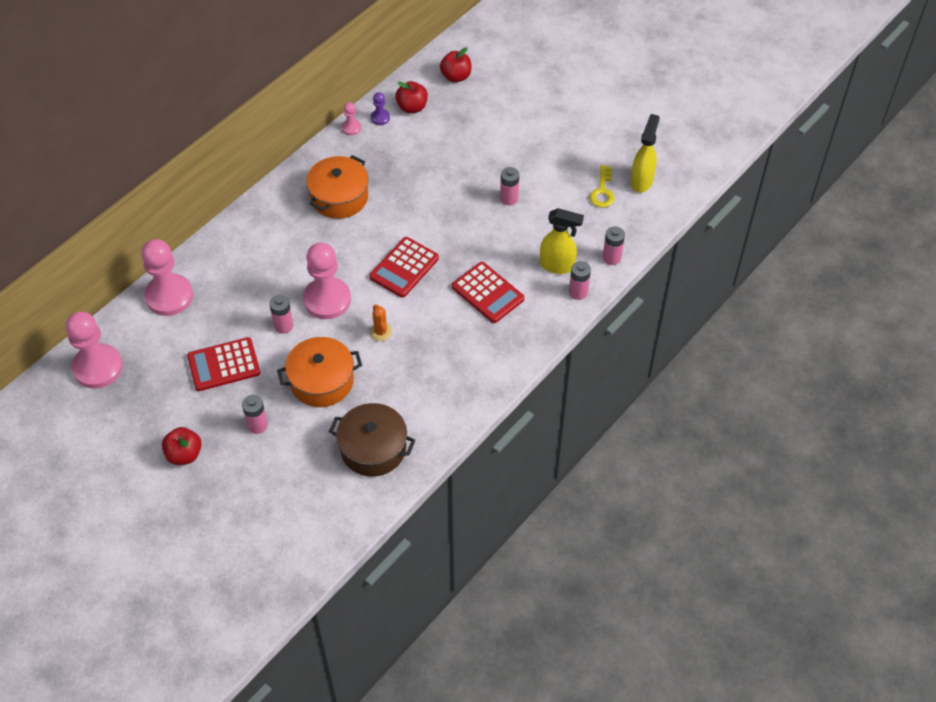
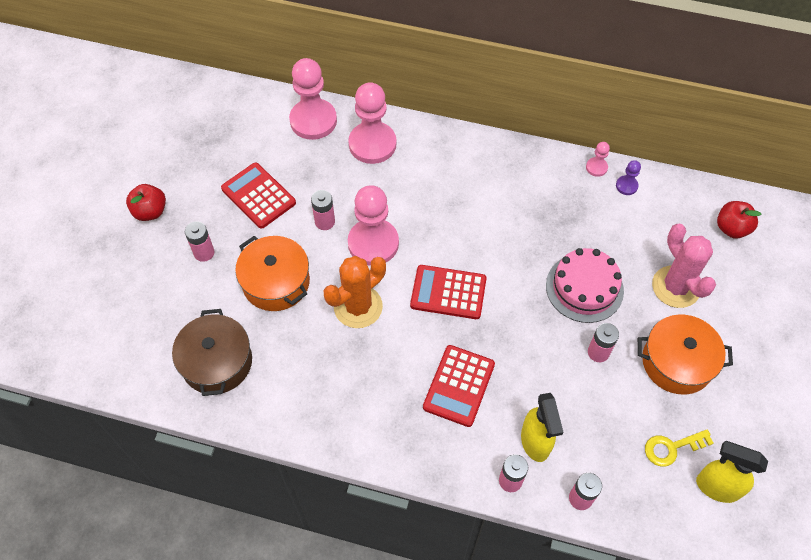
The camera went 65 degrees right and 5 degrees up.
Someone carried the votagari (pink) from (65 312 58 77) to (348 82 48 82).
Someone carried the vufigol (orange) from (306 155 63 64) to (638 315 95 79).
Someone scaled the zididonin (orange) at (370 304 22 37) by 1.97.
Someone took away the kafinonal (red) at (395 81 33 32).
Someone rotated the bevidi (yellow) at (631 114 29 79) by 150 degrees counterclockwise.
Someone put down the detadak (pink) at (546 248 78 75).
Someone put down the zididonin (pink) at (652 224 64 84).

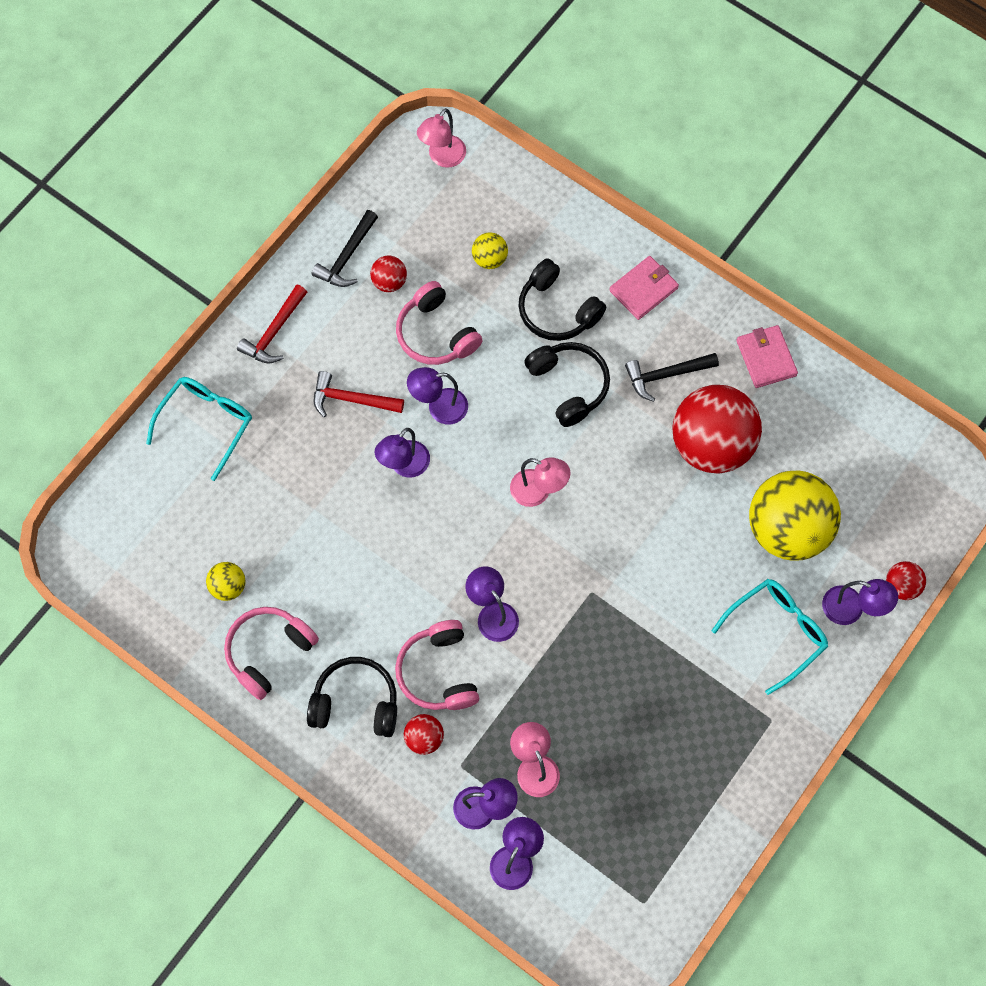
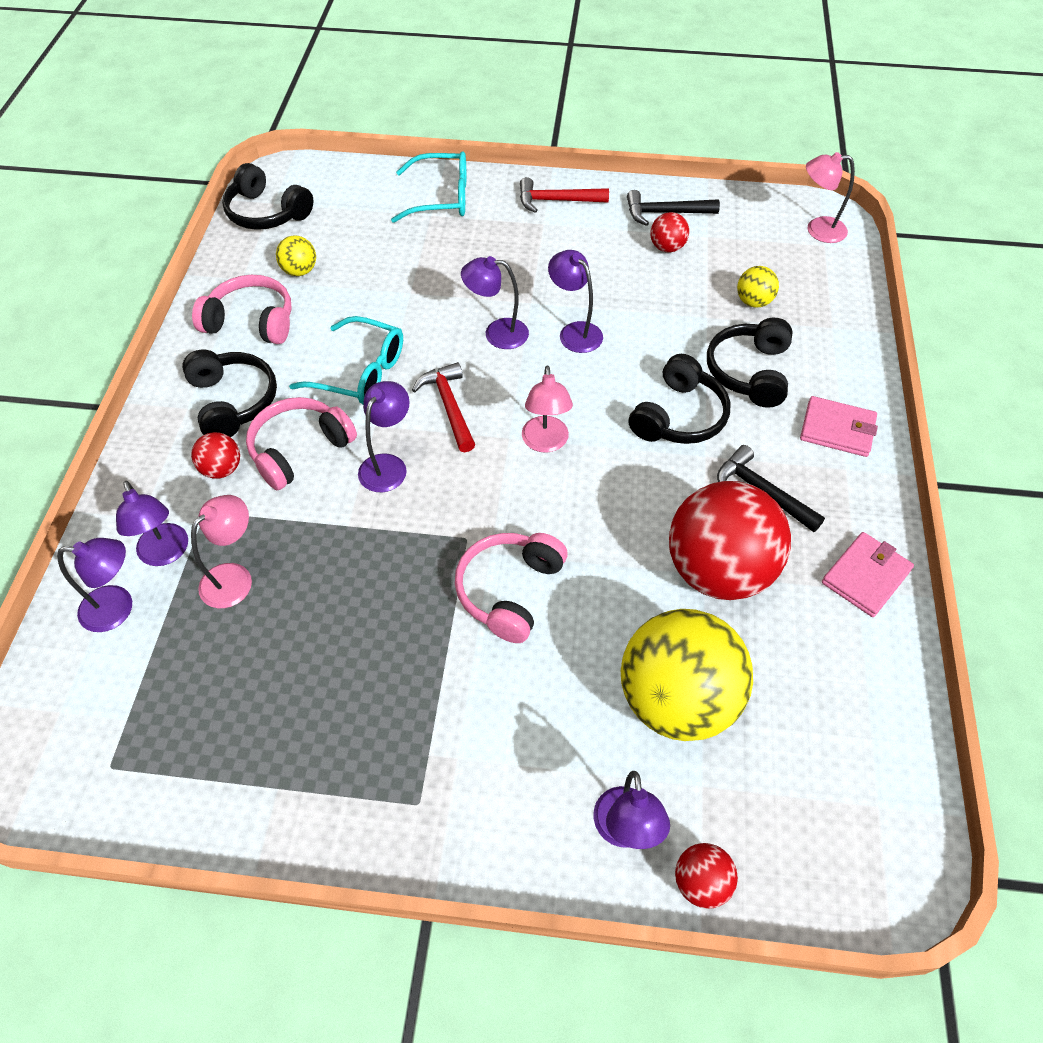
The camera went 60 degrees right and 15 degrees down.
Someone carried the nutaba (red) from (314 371 90 46) to (412 362 63 90).
Someone carried the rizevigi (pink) from (396 281 87 84) to (455 533 112 110).
Someone carried the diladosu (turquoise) from (712 579 116 116) to (289 316 114 88).
Someone put down the rizevigi (black) at (222 163 92 67).

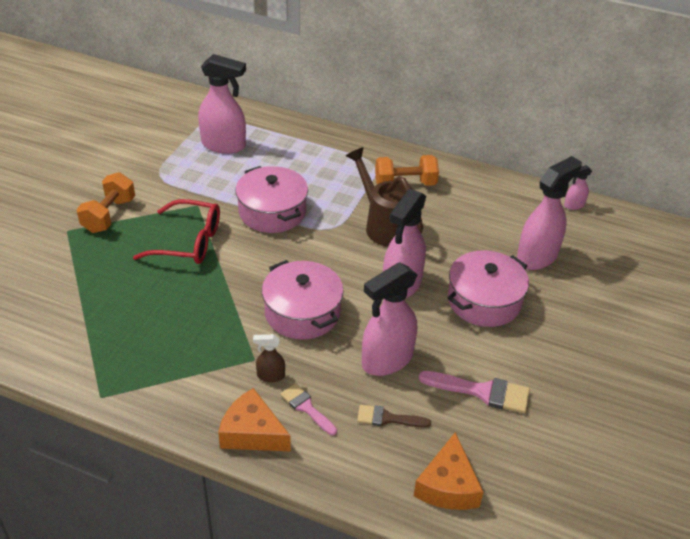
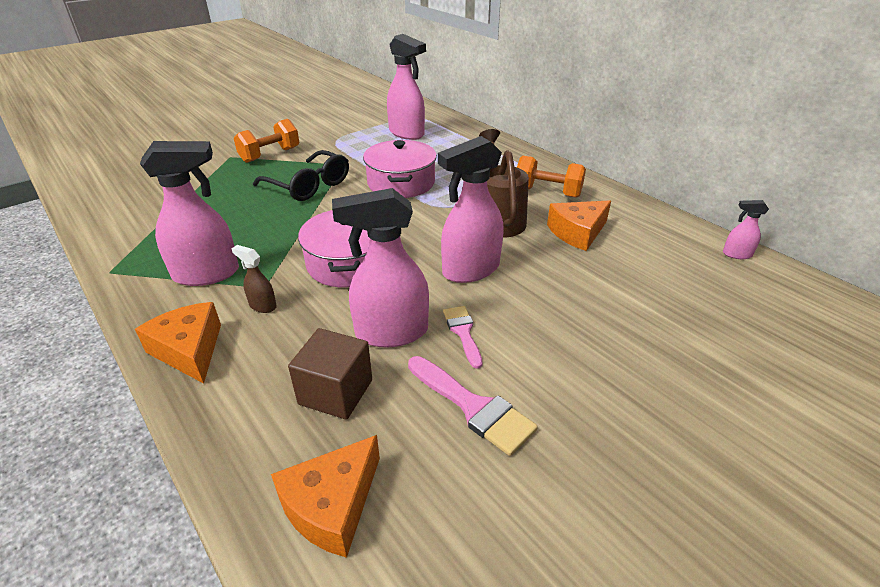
The camera went 30 degrees right and 5 degrees down.
Someone repainted the diladosu (red) at (133 199 87 65), which became the diladosu (black) at (253 150 96 51).
Someone carried the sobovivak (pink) from (280 383 57 53) to (443 306 40 63).
Someone swapped the sobovivak (brown) at (357 405 74 23) for the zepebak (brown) at (288 328 84 91).
Someone took away the vufigol (pink) at (448 251 81 76).
Someone carried the bevidi (pink) from (517 156 65 114) to (140 141 99 145).
Someone put down the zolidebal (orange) at (547 200 64 51).

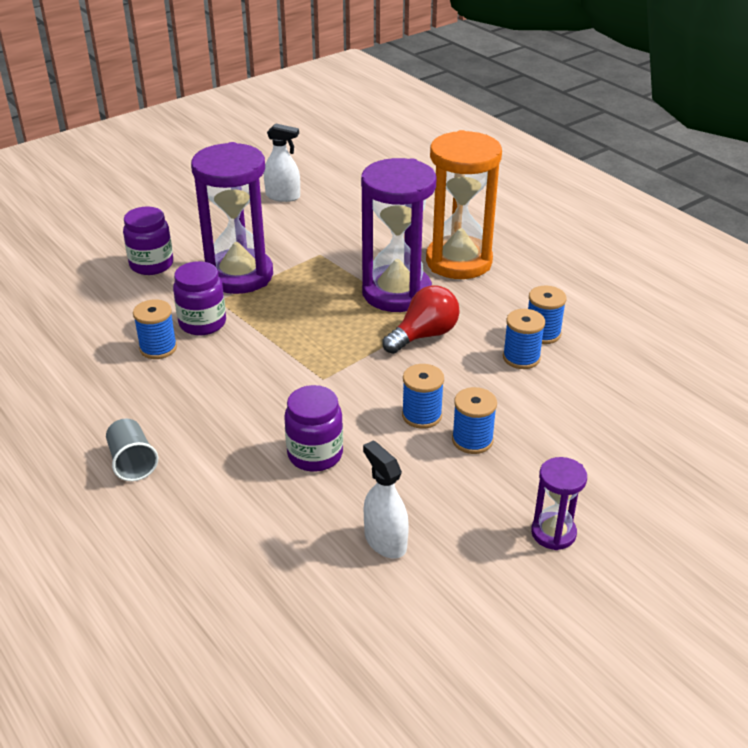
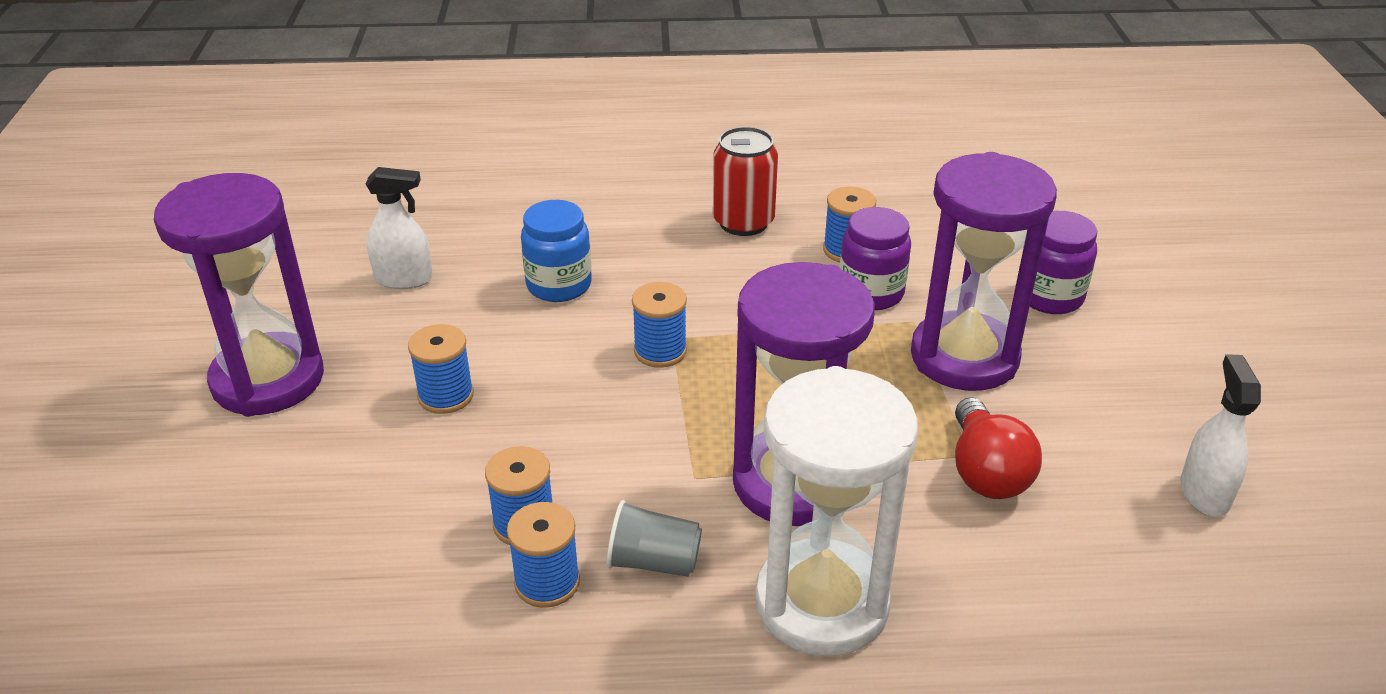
The camera went 125 degrees right and 0 degrees up.
Someone carried the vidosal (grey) from (106 418 52 63) to (607 500 95 77).
Someone rotated the bevidi (white) at (264 123 36 79) by 135 degrees clockwise.
Someone repainted the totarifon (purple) at (284 385 59 87), which became the totarifon (blue) at (521 200 71 102).
Someone carried the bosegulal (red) from (382 286 78 68) to (955 397 87 102).
Someone carried the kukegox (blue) from (402 364 42 65) to (632 282 55 86).
Someone repainted the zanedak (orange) at (426 130 76 149), which became the zanedak (white) at (755 366 163 291).
Someone scaled the zanedak (purple) at (531 457 56 93) by 2.06.
Someone put down the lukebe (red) at (713 126 65 110).

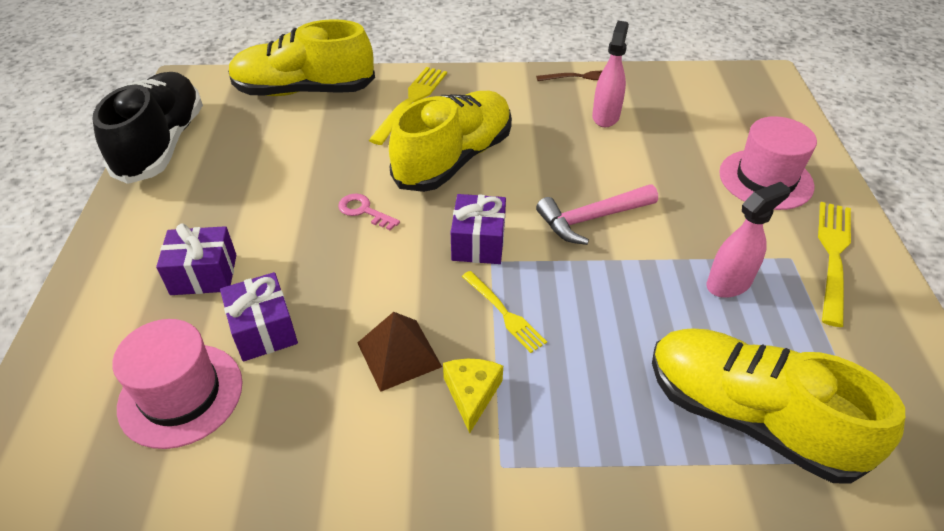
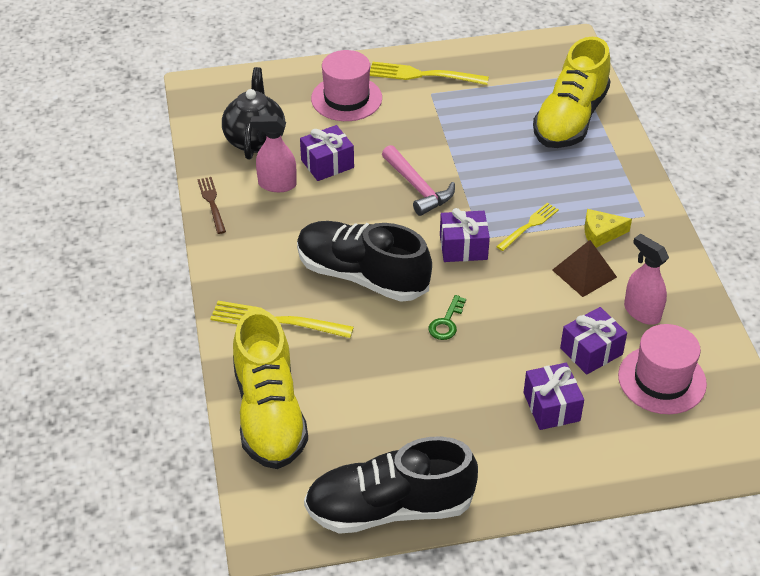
The camera went 100 degrees left and 0 degrees up.
Someone repainted the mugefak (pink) at (338 194 62 37), which became the mugefak (green) at (429 295 37 45).
Someone repainted the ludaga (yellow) at (389 91 123 101), which became the ludaga (black) at (297 221 135 81).
Someone carried the bevidi (pink) from (707 182 84 116) to (624 234 45 91).
Someone put down the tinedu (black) at (222 67 63 93).
Someone put down the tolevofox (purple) at (300 125 54 56).

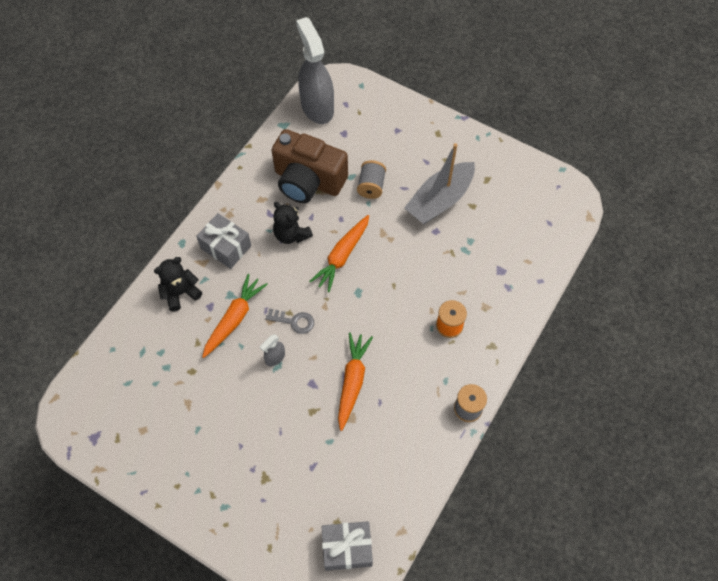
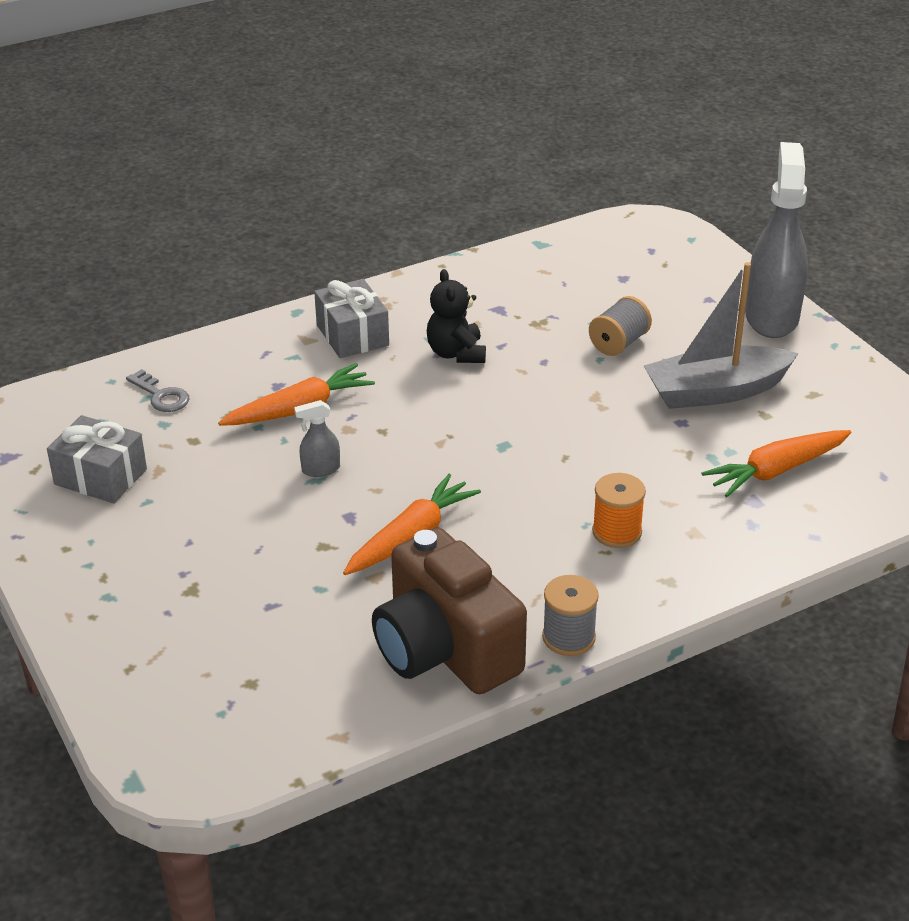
The camera went 30 degrees right and 25 degrees down.
Someone took away the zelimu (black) at (154 257 48 54).
Someone carried the mugefak (grey) from (266 308 48 26) to (126 369 63 43).
Someone carried the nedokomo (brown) from (272 129 76 74) to (372 528 155 166).
Someone carried the bevidi (grey) from (296 17 38 107) to (745 142 63 196).
Someone carried the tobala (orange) from (309 215 60 77) to (702 430 150 67).
Someone carried the tolevofox (grey) from (321 521 52 50) to (47 415 100 88).

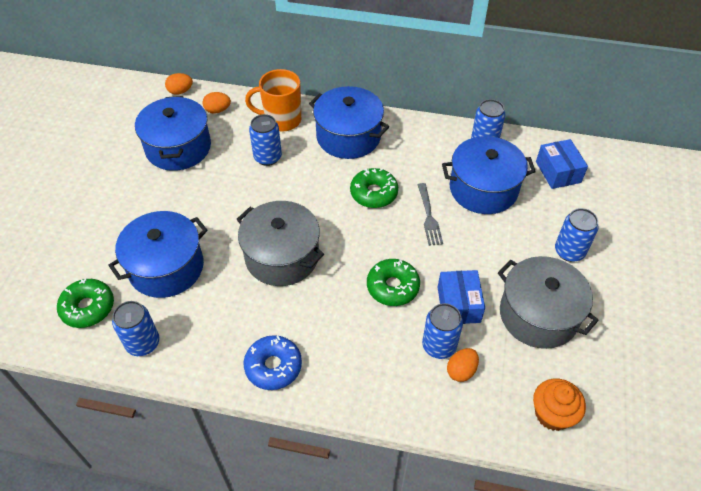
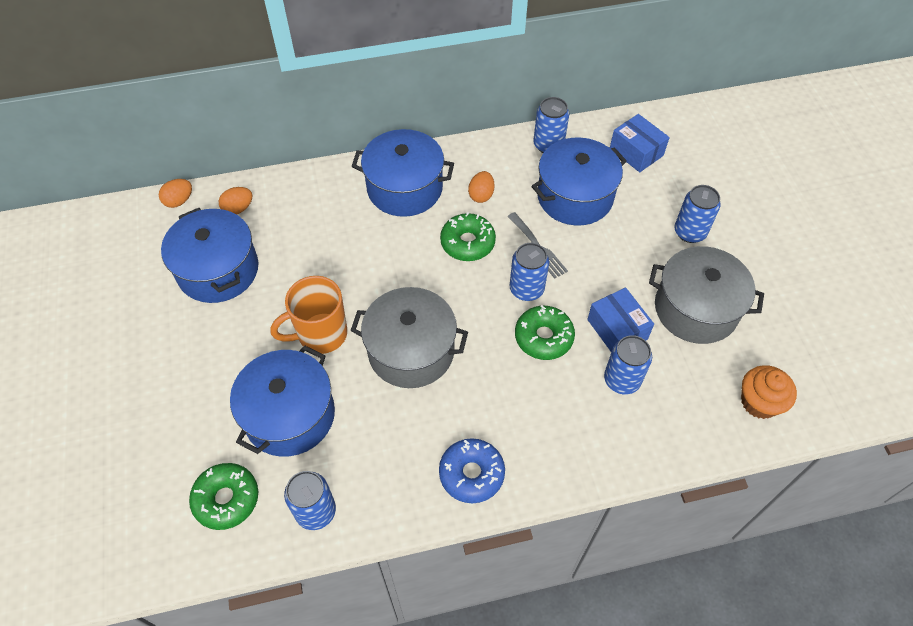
The camera went 25 degrees left and 5 degrees up.
Someone carried the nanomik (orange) from (245 69 56 63) to (270 276 77 78).
Someone carried the lukebe (blue) from (249 114 33 52) to (509 243 40 58).
Someone carried the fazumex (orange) from (447 348 32 34) to (468 171 27 32).

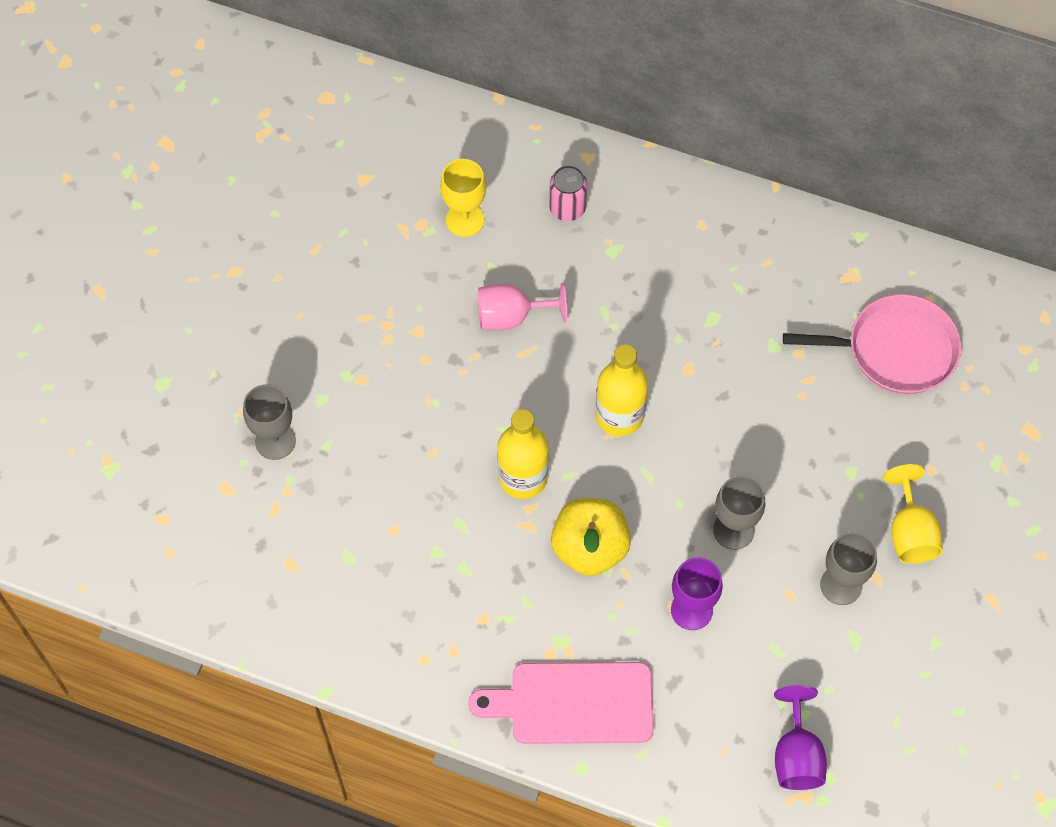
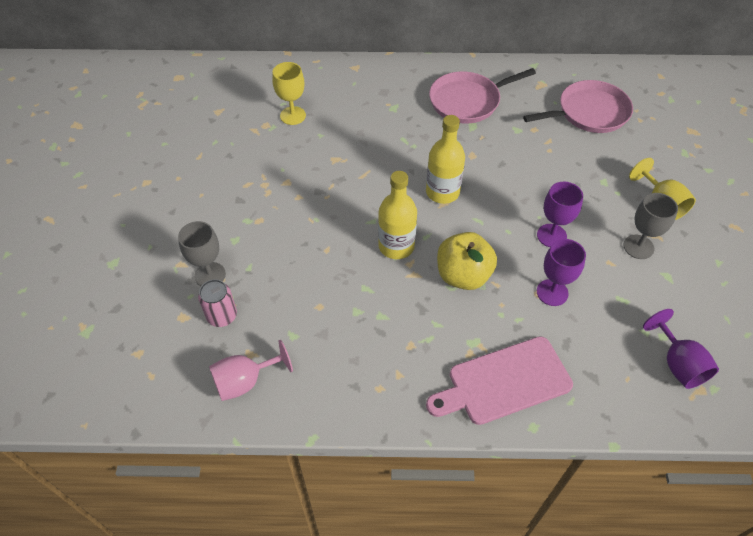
The camera went 20 degrees left and 10 degrees down.
Someone carried the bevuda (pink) from (478 283 89 47) to (209 340 84 61).
Someone carried the lukebe (pink) from (549 165 38 56) to (198 279 39 48).
Someone repainted the bevuda (grey) at (713 475 52 75), which became the bevuda (purple) at (537 182 46 65).
Someone put down the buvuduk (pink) at (429 68 107 55).

